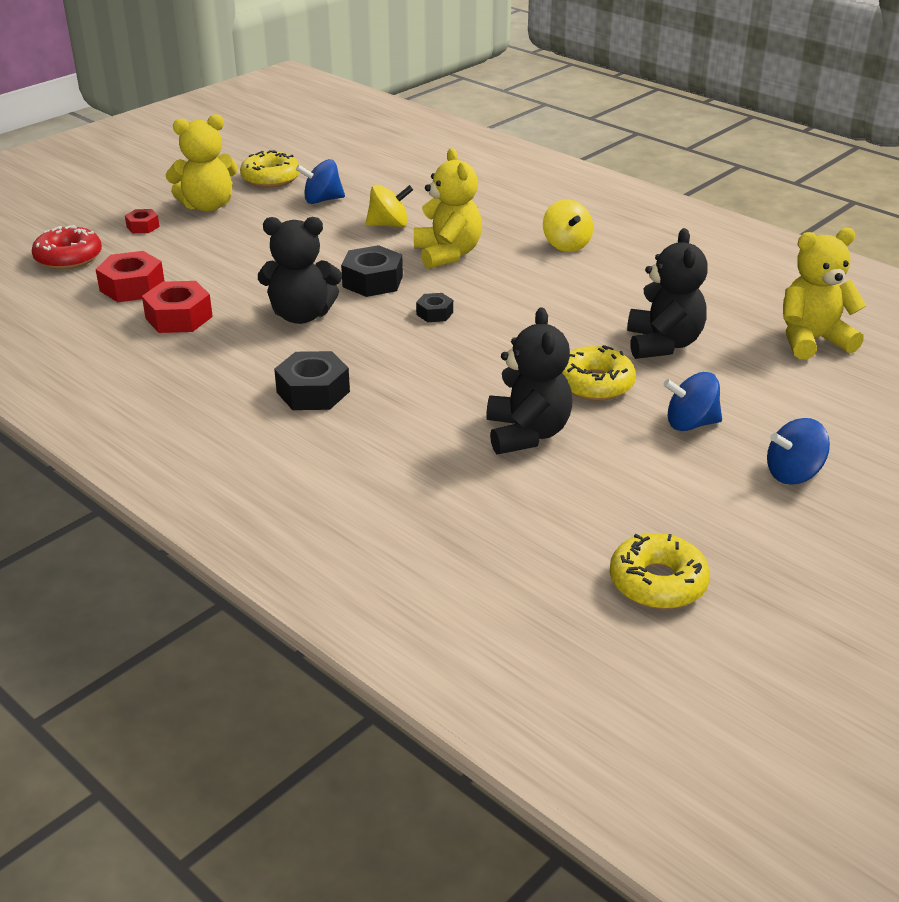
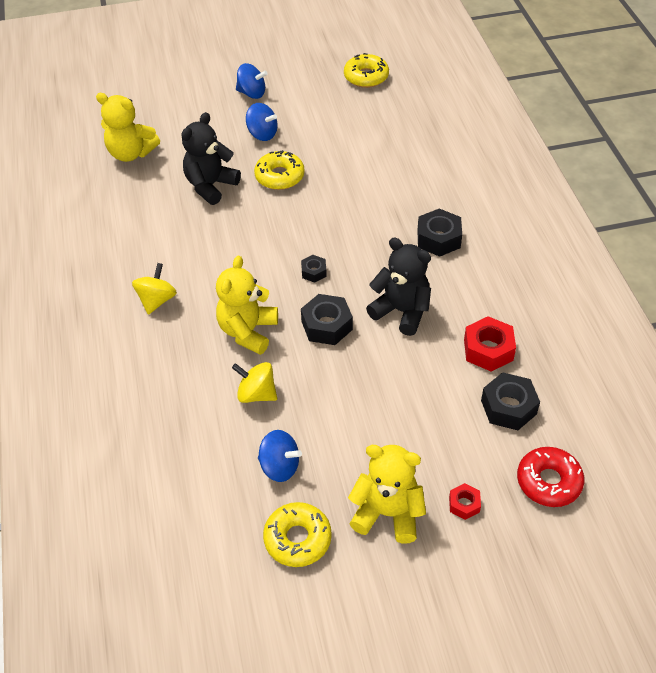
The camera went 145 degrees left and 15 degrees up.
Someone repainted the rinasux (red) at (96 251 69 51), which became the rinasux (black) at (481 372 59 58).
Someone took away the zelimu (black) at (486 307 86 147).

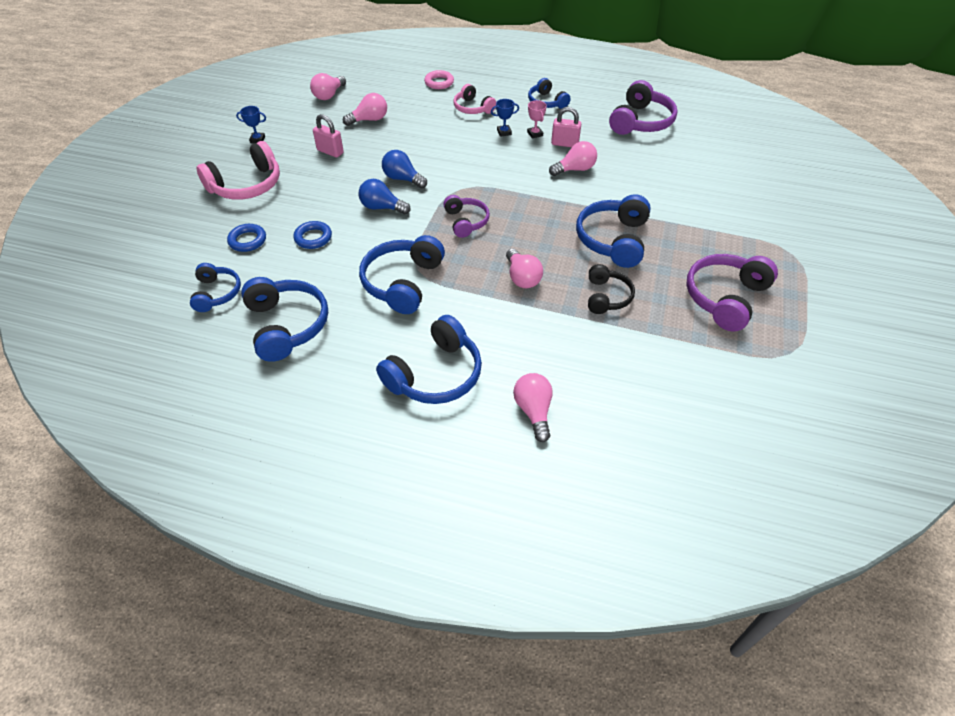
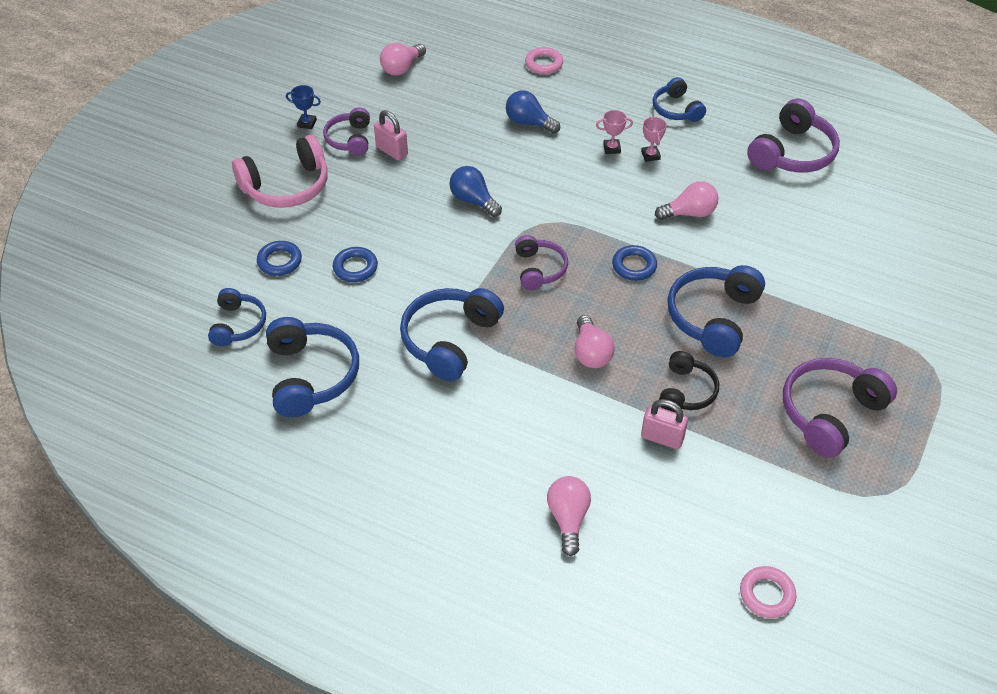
The camera went 10 degrees right and 0 degrees up.
Someone took away the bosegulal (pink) at (343 93 44 33).
Someone carried the bosegulal (blue) from (358 179 53 35) to (506 90 54 44).
Someone took away the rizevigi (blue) at (376 315 106 89).
Someone took away the rizevigi (pink) at (453 84 43 30).
Someone repainted the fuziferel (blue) at (491 99 28 38), which became the fuziferel (pink) at (596 110 37 44).
Someone carried the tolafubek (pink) from (551 107 30 40) to (641 399 47 50).
Someone put down the rizevigi (purple) at (323 108 47 48).
Someone put down the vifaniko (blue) at (612 245 45 36).
Someone put down the vifaniko (pink) at (740 566 56 52).

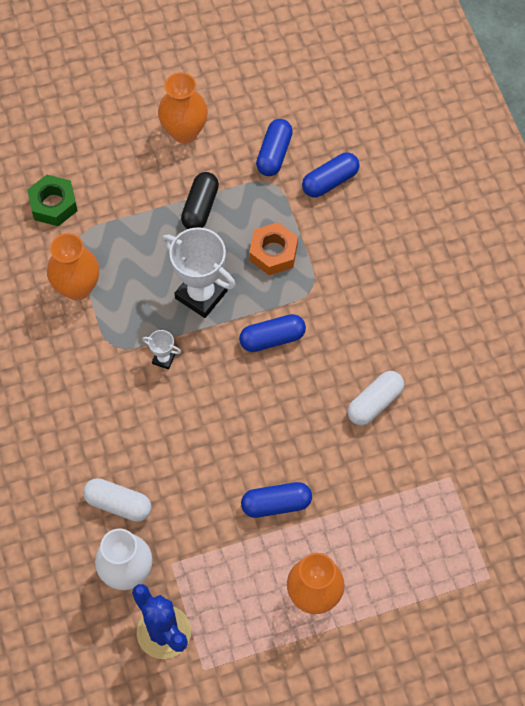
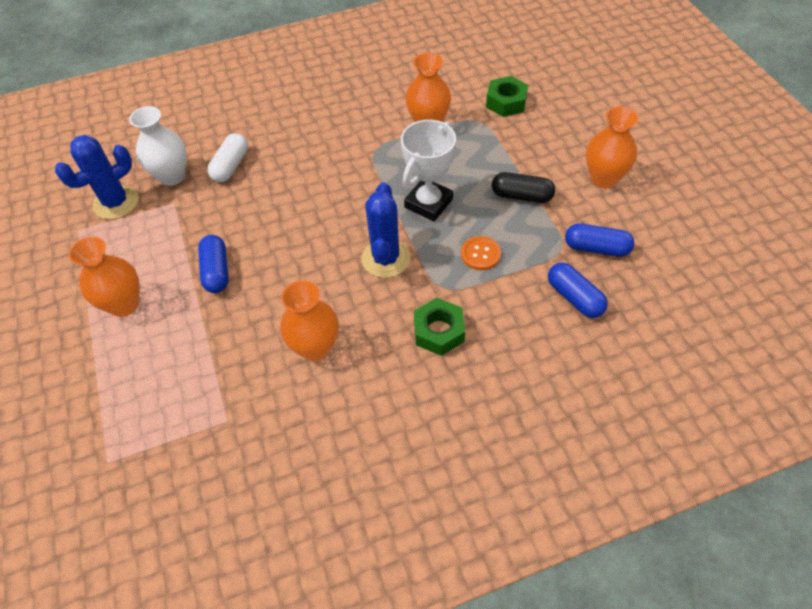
The camera went 90 degrees right and 10 degrees down.
Someone took away the fuziferel (white) at (142 330 39 40).
Someone swapped the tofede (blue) at (239 314 67 38) for the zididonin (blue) at (361 182 49 96).
Someone swapped the rinasux (orange) at (249 222 49 53) for the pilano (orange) at (461 236 40 34).
Someone swapped the tofede (white) at (348 371 56 55) for the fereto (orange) at (280 280 59 81).
Someone put down the rinasux (green) at (414 298 51 58).

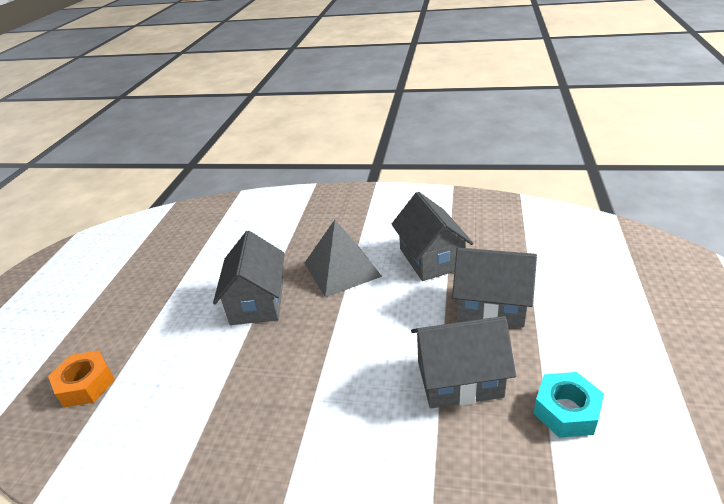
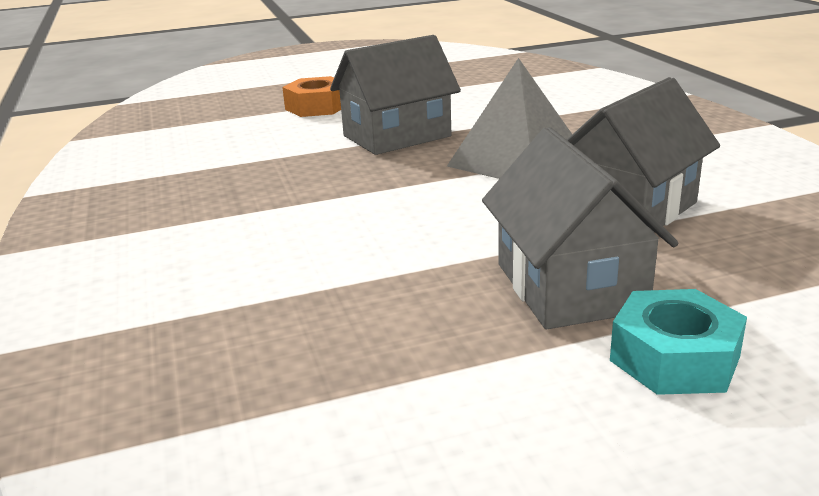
The camera went 60 degrees right and 10 degrees down.
Someone carried the rinasux (orange) from (48 350 67 57) to (282 76 59 41).
Someone took away the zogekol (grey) at (411 316 105 92).
Someone carried the rinasux (turquoise) from (533 372 71 66) to (610 289 137 106).

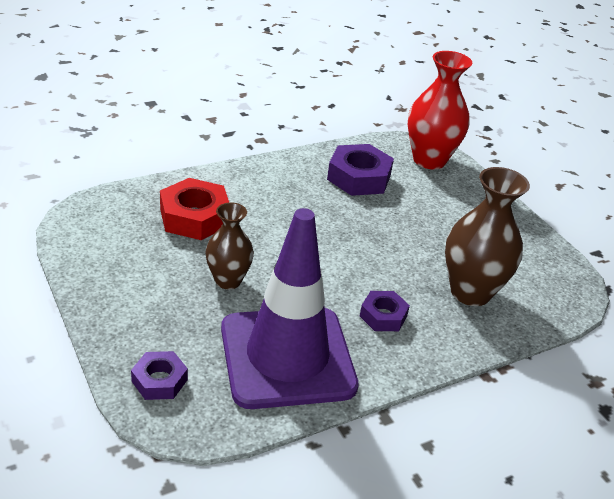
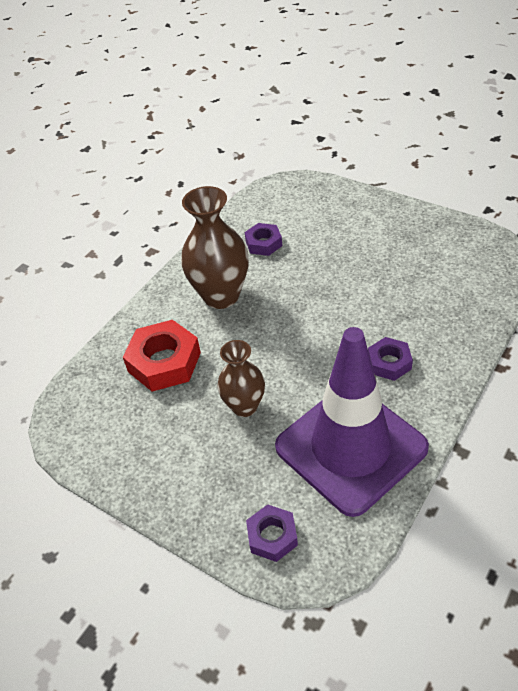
The camera went 20 degrees left and 10 degrees up.
Someone scaled the rinasux (purple) at (327 144 67 52) by 0.59.
Someone took away the fereto (red) at (408 51 64 119).
Someone carried the fereto (brown) from (445 167 85 139) to (181 186 68 123).

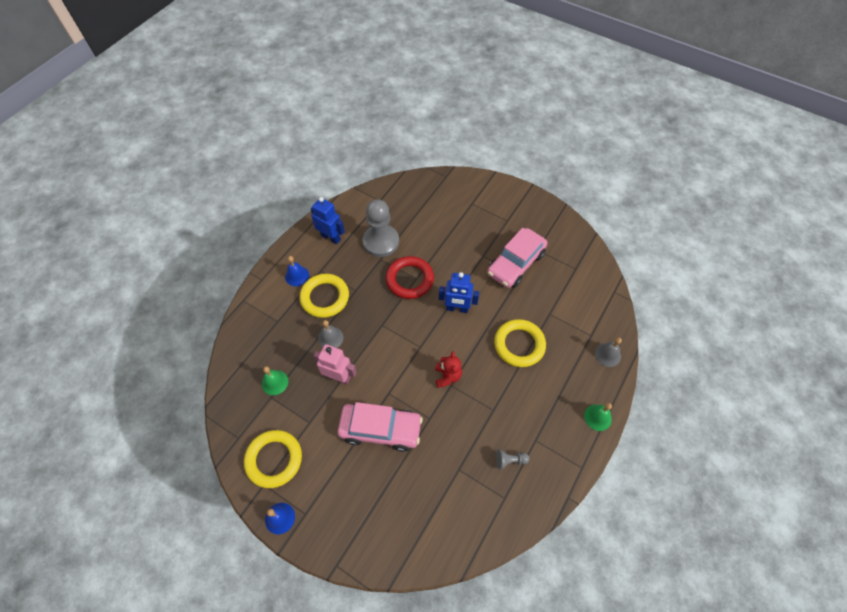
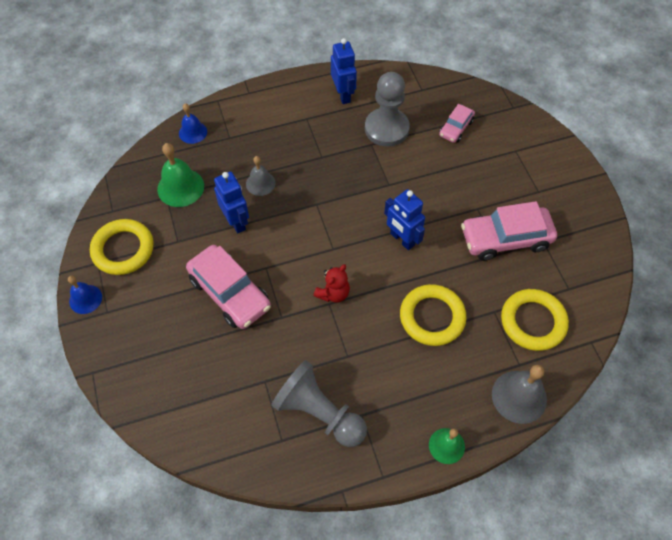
The camera went 40 degrees right and 0 degrees up.
Someone scaled the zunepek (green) at (262 366 26 29) by 1.57.
Someone carried the zunepek (blue) from (285 256 24 31) to (179 104 28 40).
Someone carried the vifaniko (yellow) from (300 274 49 44) to (501 289 68 62).
Someone repainted the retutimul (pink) at (314 344 43 41), which became the retutimul (blue) at (214 171 35 62).
Someone took away the vifaniko (red) at (386 256 48 43).
Someone scaled the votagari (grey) at (496 449 34 20) by 2.35.
Someone scaled the zunepek (grey) at (595 337 27 30) by 1.57.
Someone put down the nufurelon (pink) at (439 104 36 39).

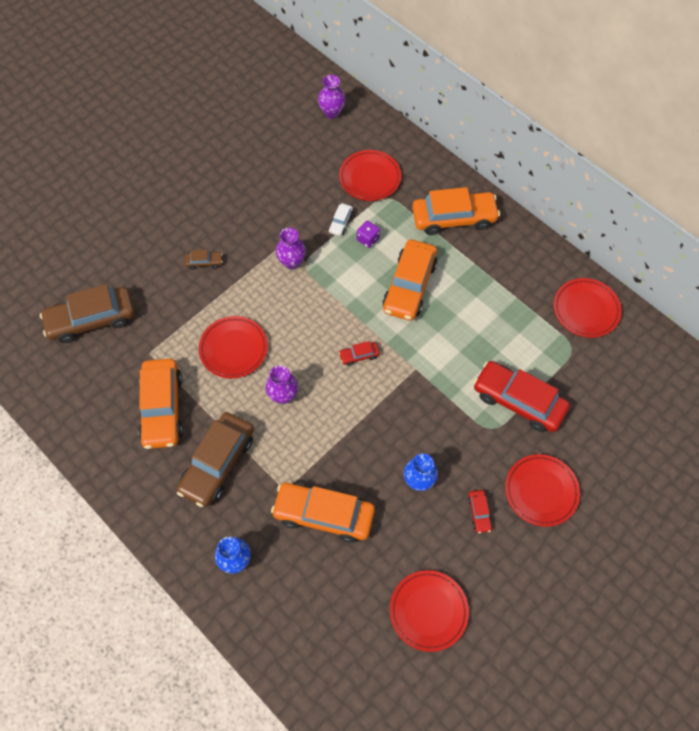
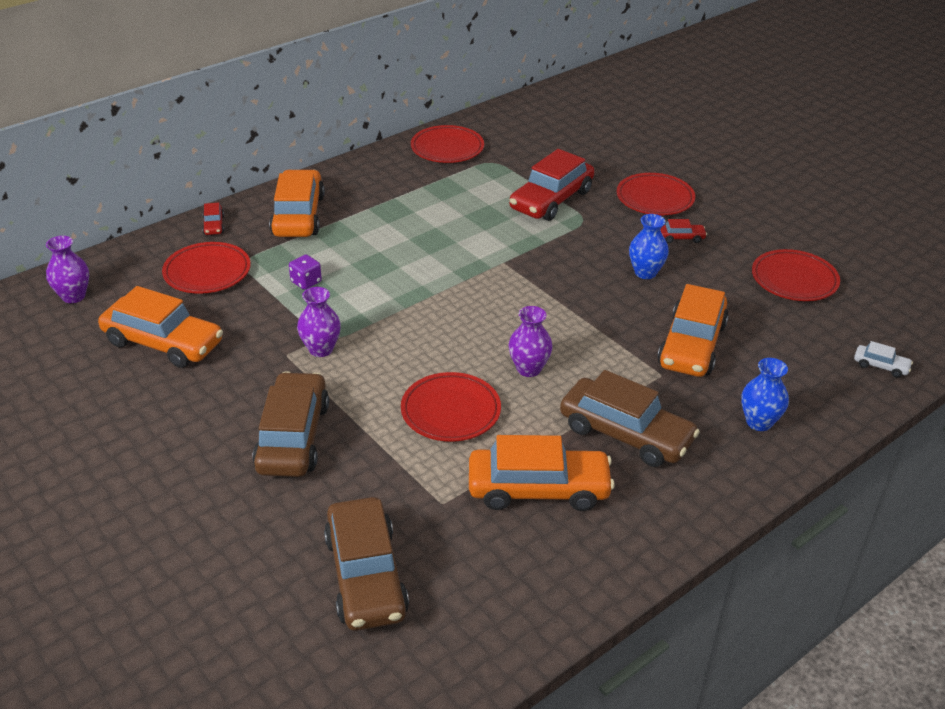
The camera went 85 degrees left and 25 degrees down.
Someone scaled the nufurelon (brown) at (185 250 38 20) by 2.30.
Someone carried the nufurelon (white) from (329 203 24 33) to (854 341 59 37).
Someone carried the nufurelon (red) from (339 341 41 25) to (202 203 22 32).
Someone carried the nufurelon (orange) from (382 240 56 81) to (98 286 125 82).

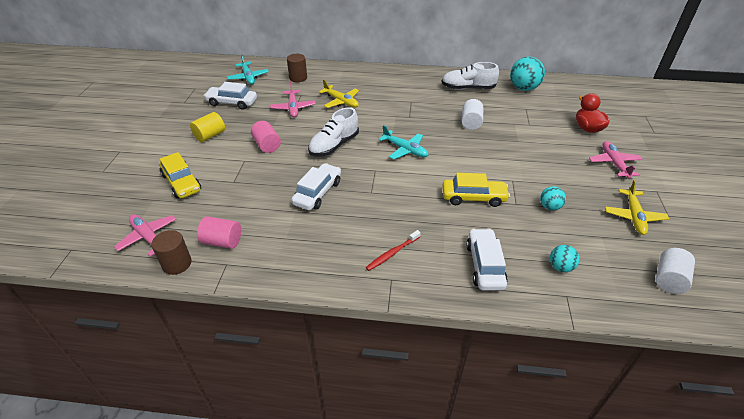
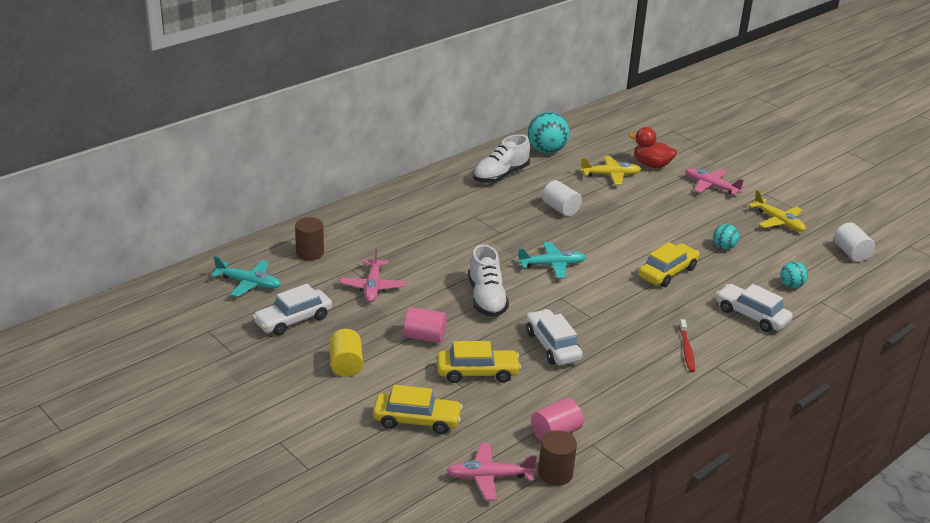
The camera went 50 degrees left and 10 degrees down.
Someone rotated the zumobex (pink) at (270 82 46 36) by 60 degrees clockwise.
Someone carried the zumobex (yellow) from (319 79 40 29) to (580 156 61 29).
Someone put down the nufurelon (yellow) at (437 341 84 42).

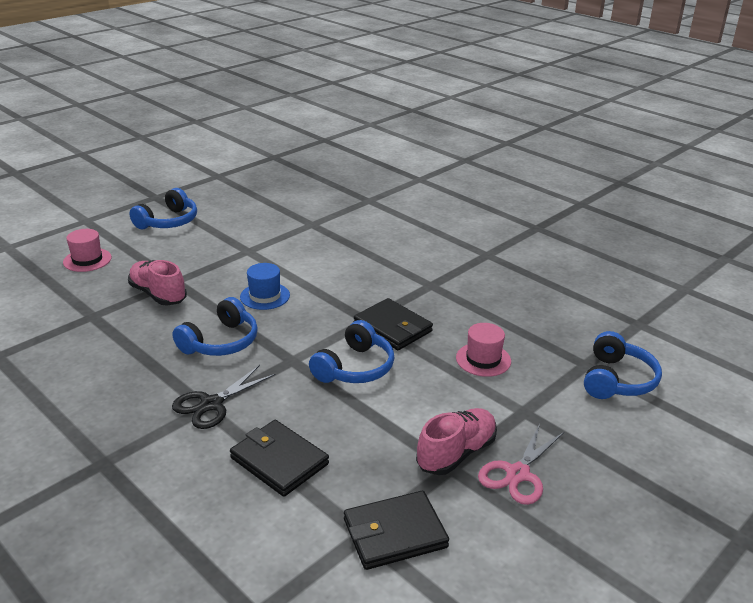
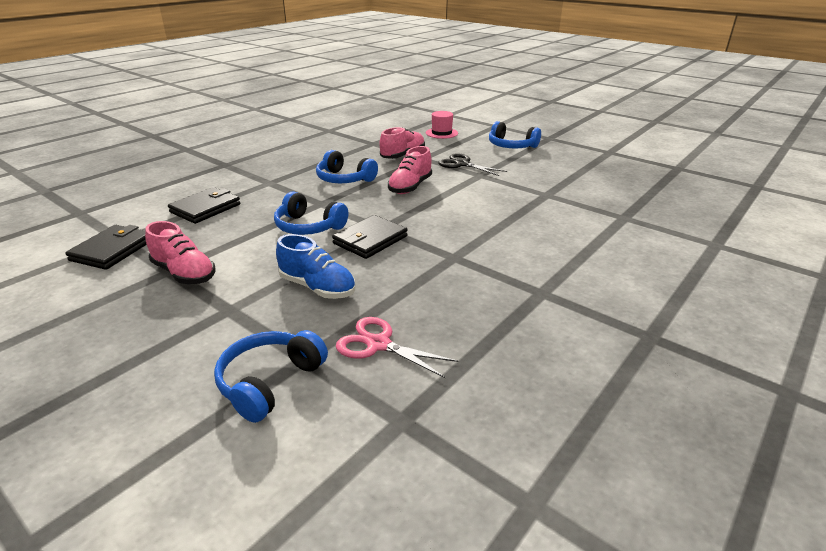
The camera went 85 degrees right and 0 degrees up.
Someone carried the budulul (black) from (172 365 104 64) to (438 153 69 23).
Someone swapped the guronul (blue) at (240 263 50 47) for the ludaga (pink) at (388 146 44 48).
Someone rotated the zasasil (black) at (344 491 105 79) by 45 degrees clockwise.
Someone swapped the guronul (pink) at (456 323 55 54) for the ludaga (blue) at (276 234 79 65).
Someone carried the budulul (pink) from (478 423 86 82) to (336 317 122 62).
Someone rotated the rizevigi (blue) at (584 331 78 68) by 105 degrees clockwise.

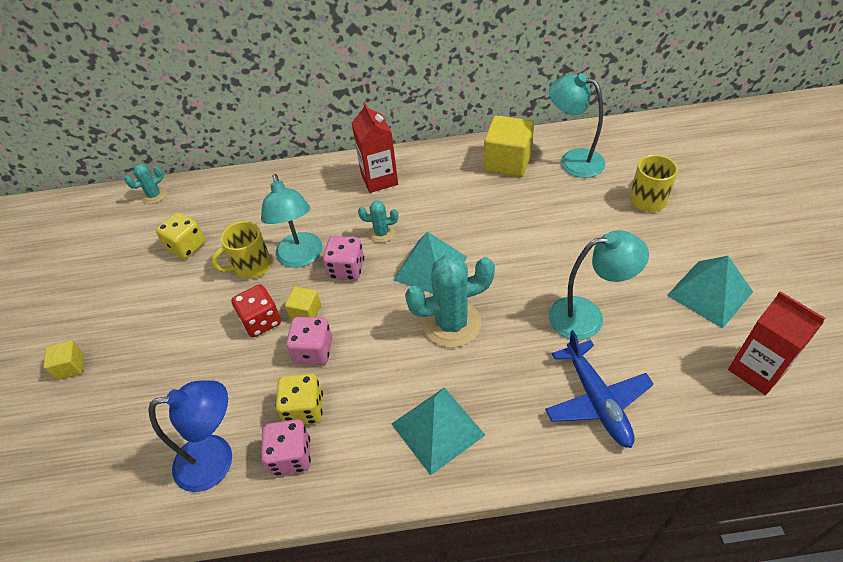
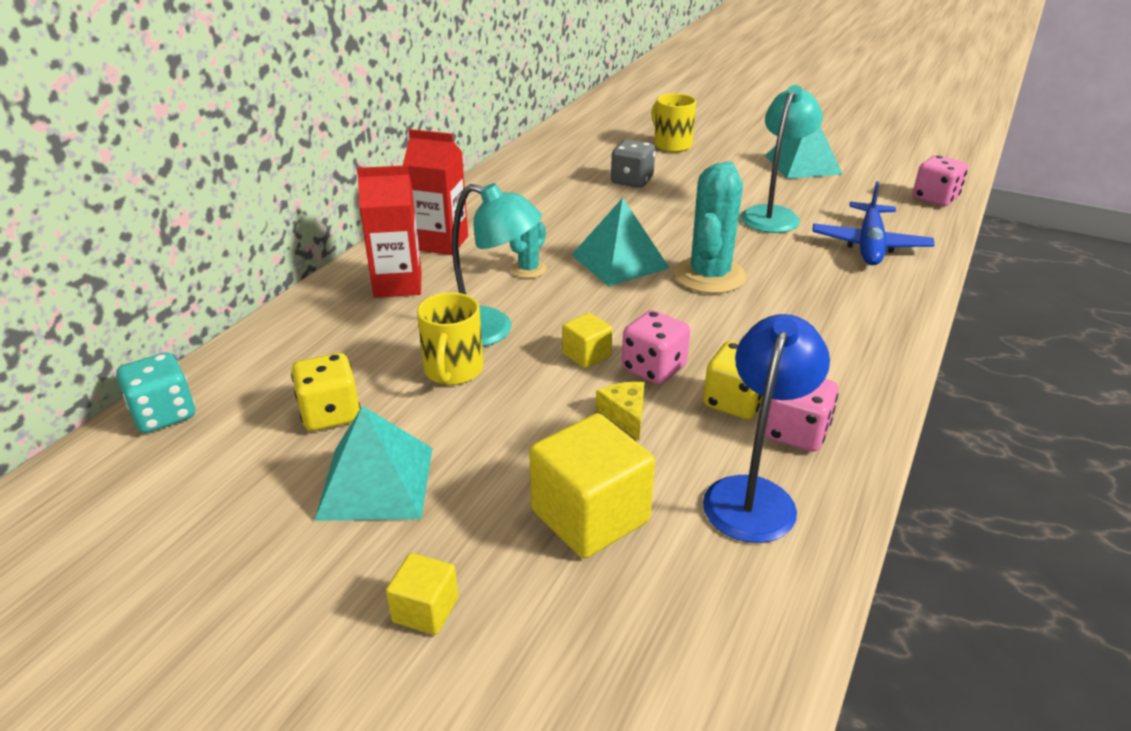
The camera went 60 degrees left and 15 degrees down.
Someone swapped the zididonin (turquoise) at (125 164 41 40) for the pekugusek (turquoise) at (116 352 79 81).
Someone took away the pekugusek (red) at (231 284 50 53).
Someone carried the pekugusek (pink) from (323 236 41 44) to (913 155 55 51).
Someone carried the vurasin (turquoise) from (392 388 93 87) to (314 406 118 115).
Someone carried the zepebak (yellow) from (484 116 50 61) to (529 413 126 145).
Someone rotated the zumobex (blue) at (545 330 109 118) by 90 degrees clockwise.
Someone took away the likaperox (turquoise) at (549 73 56 105).
Someone carried the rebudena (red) from (728 291 97 104) to (357 165 65 133).
Someone put down the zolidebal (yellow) at (596 382 49 58).
Someone put down the pekugusek (grey) at (611 139 44 49).

